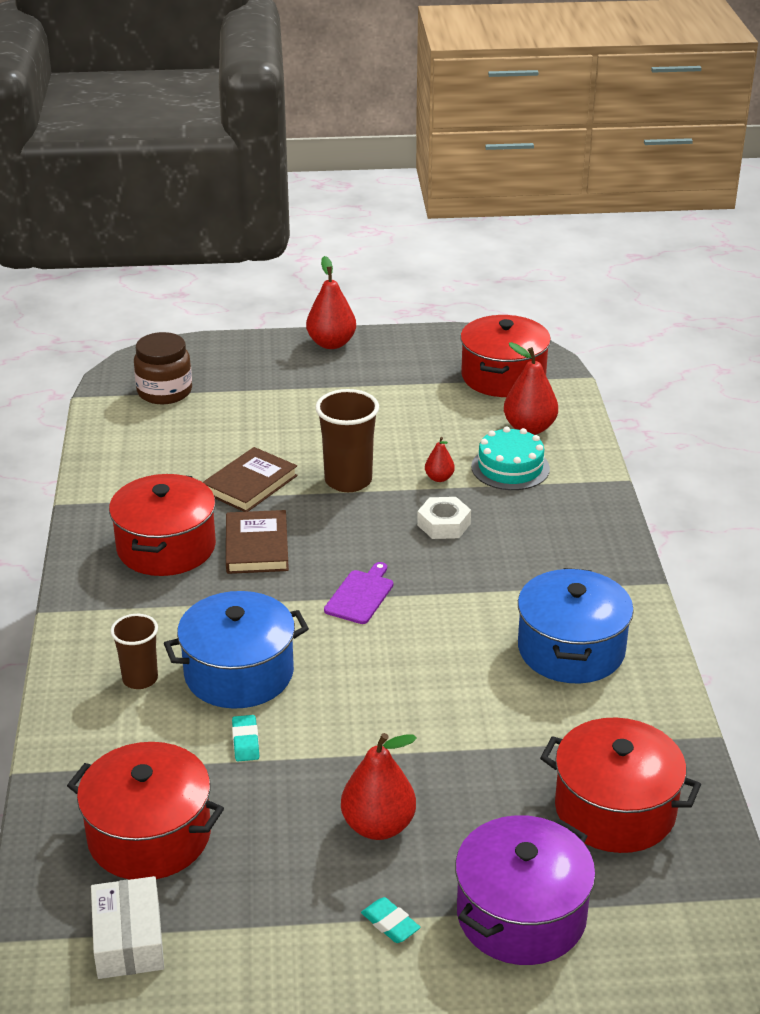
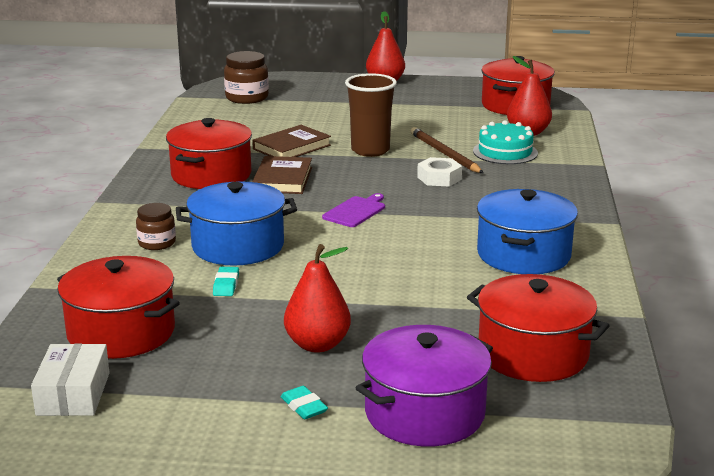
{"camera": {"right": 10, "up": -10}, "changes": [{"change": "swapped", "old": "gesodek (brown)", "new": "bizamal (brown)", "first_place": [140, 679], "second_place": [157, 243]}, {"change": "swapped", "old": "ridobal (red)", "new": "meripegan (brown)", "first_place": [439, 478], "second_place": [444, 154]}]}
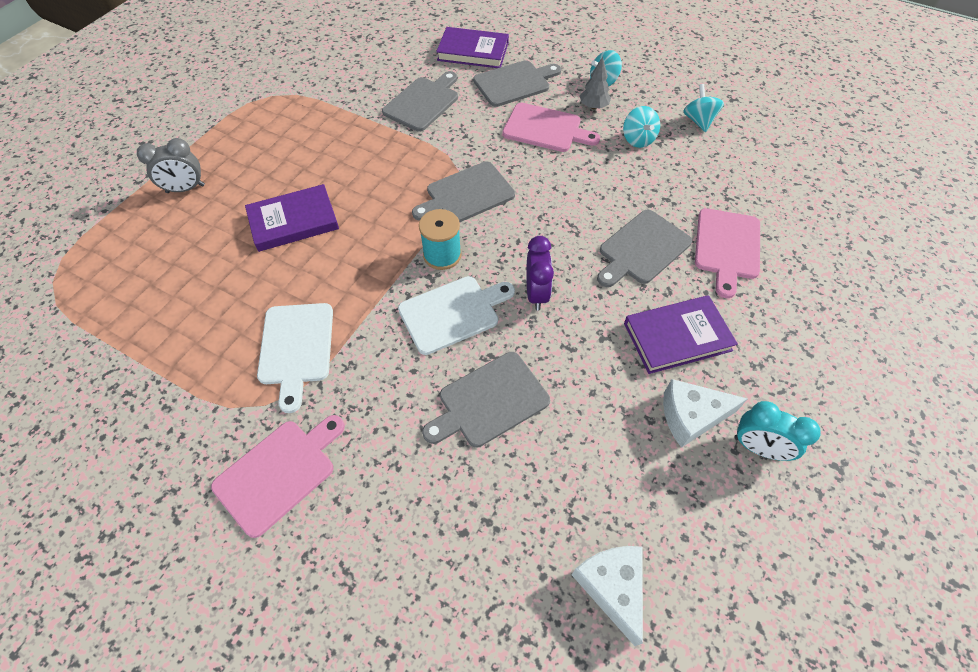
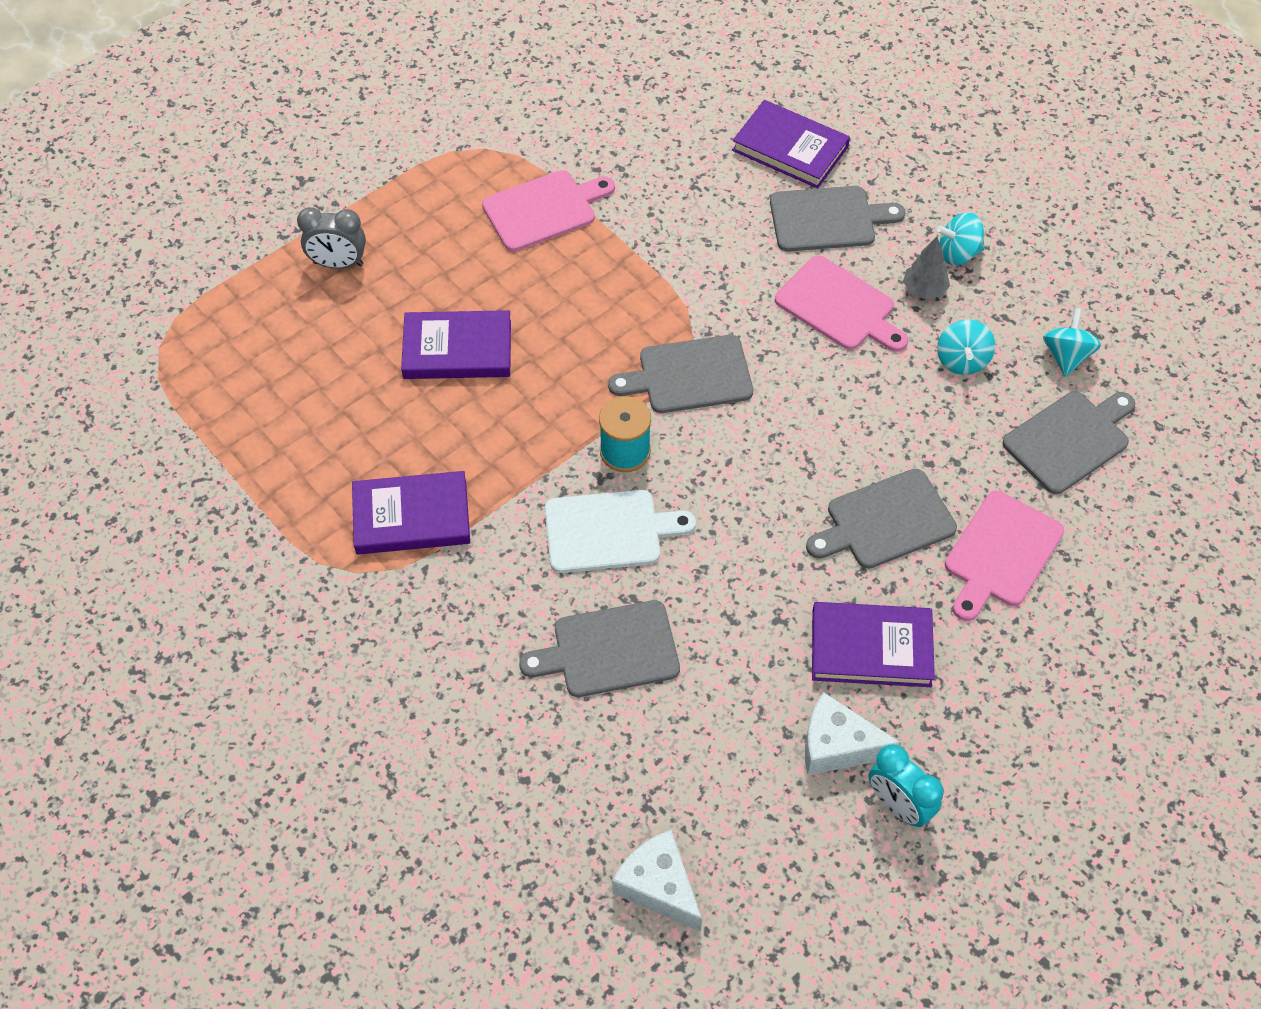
{"camera": {"right": 20, "up": 0}, "changes": [{"change": "swapped", "old": "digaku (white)", "new": "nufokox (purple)", "first_place": [296, 348], "second_place": [411, 517]}, {"change": "shifted", "old": "digaku (pink)", "first_place": [279, 473], "second_place": [544, 209]}, {"change": "rotated", "old": "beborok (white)", "first_place": [612, 587], "second_place": [658, 886], "degrees": -45}, {"change": "shifted", "old": "digaku (grey)", "first_place": [423, 102], "second_place": [1070, 440]}, {"change": "gone", "old": "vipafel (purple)", "first_place": [536, 294]}]}
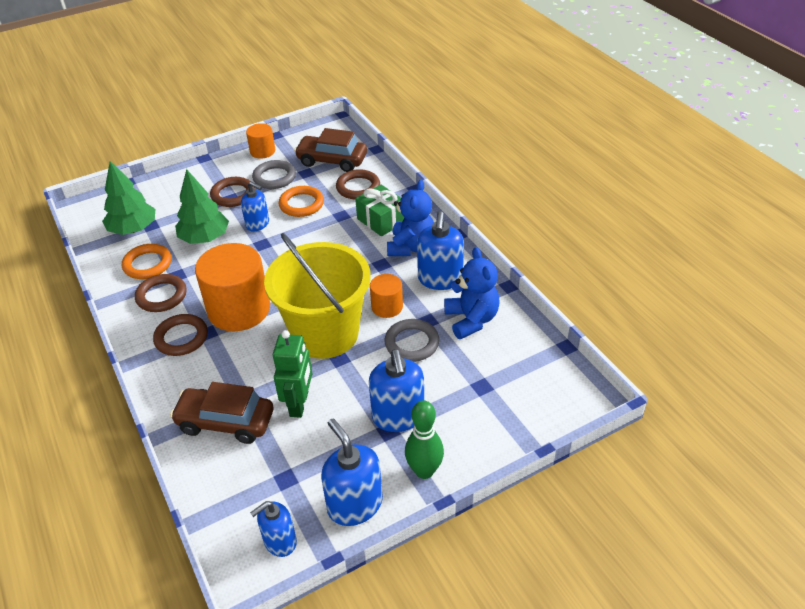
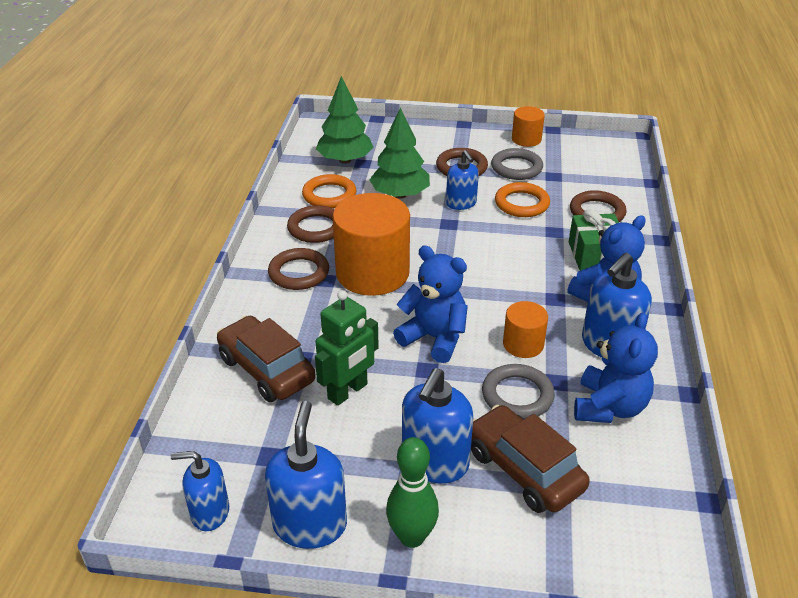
{"camera": {"right": 35, "up": -5}, "changes": [{"change": "swapped", "old": "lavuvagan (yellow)", "new": "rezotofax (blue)", "first_place": [325, 334], "second_place": [434, 338]}, {"change": "shifted", "old": "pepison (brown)", "first_place": [332, 161], "second_place": [524, 470]}]}
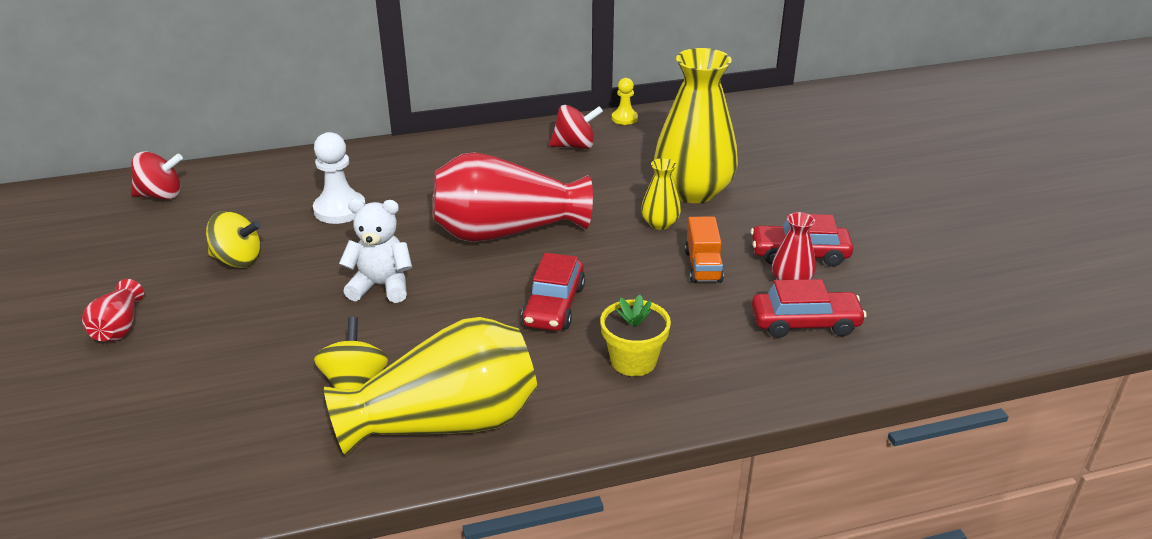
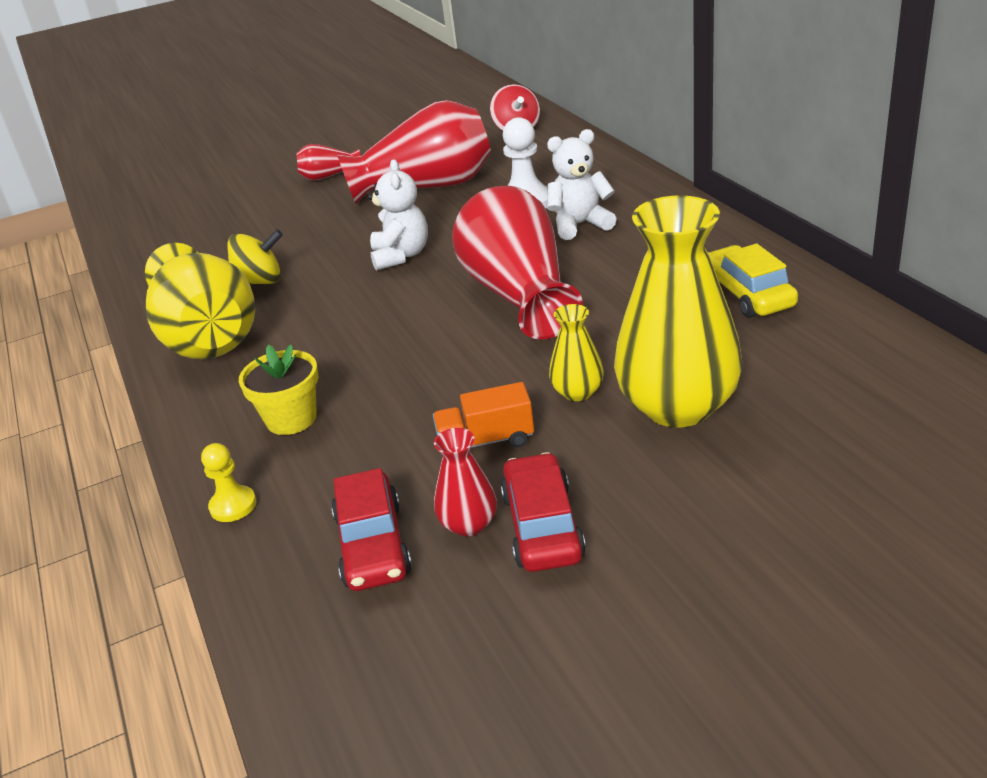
{"camera": {"right": 85, "up": 0}, "changes": [{"change": "shifted", "old": "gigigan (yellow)", "first_place": [624, 118], "second_place": [233, 505]}, {"change": "swapped", "old": "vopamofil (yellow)", "new": "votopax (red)", "first_place": [238, 260], "second_place": [427, 187]}, {"change": "new", "new": "rezotofax (white)", "second_place": [579, 225]}, {"change": "swapped", "old": "vopamofil (red)", "new": "pepison (yellow)", "first_place": [575, 146], "second_place": [747, 294]}, {"change": "gone", "old": "pepison (red)", "first_place": [554, 305]}]}
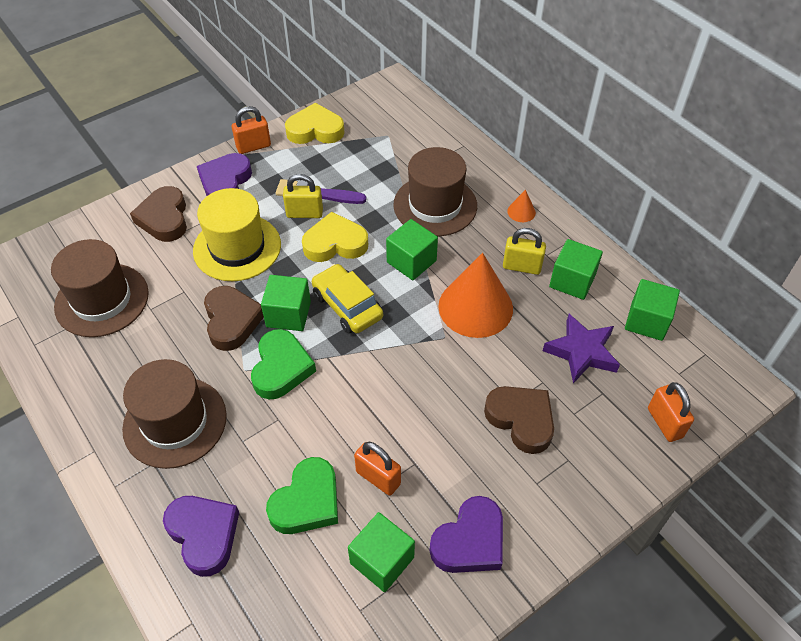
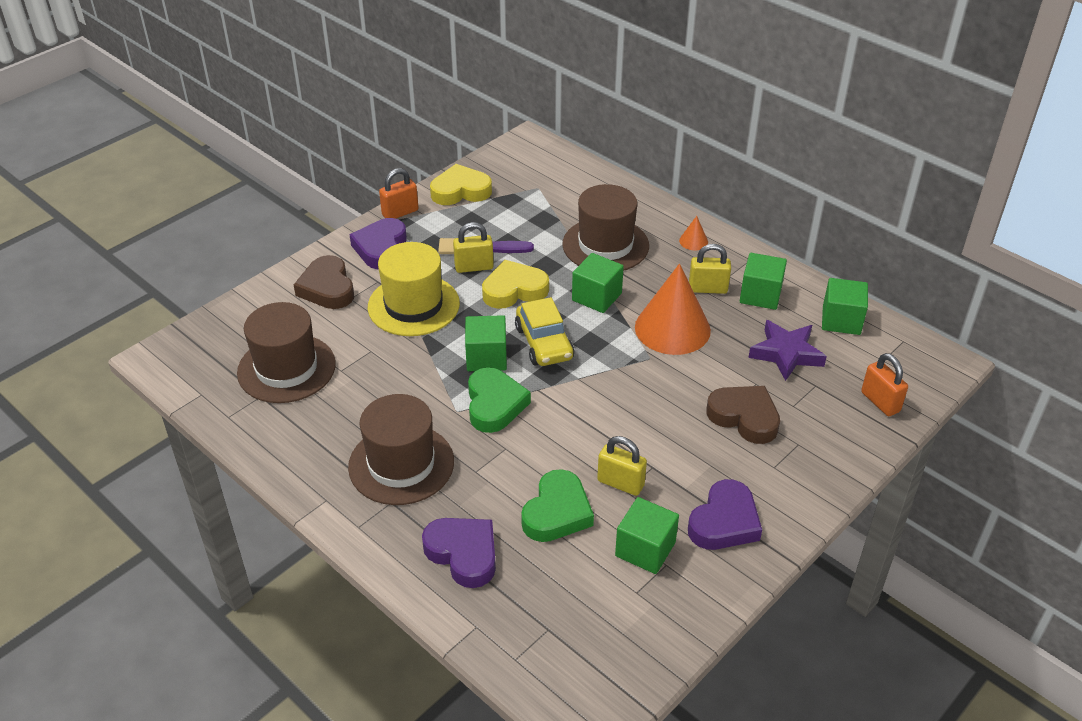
{"camera": {"right": -10, "up": -10}, "changes": [{"change": "rotated", "old": "pepison (yellow)", "first_place": [347, 306], "second_place": [544, 343], "degrees": -150}, {"change": "repainted", "old": "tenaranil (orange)", "new": "tenaranil (yellow)", "first_place": [378, 478], "second_place": [620, 483]}, {"change": "gone", "old": "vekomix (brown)", "first_place": [232, 321]}]}
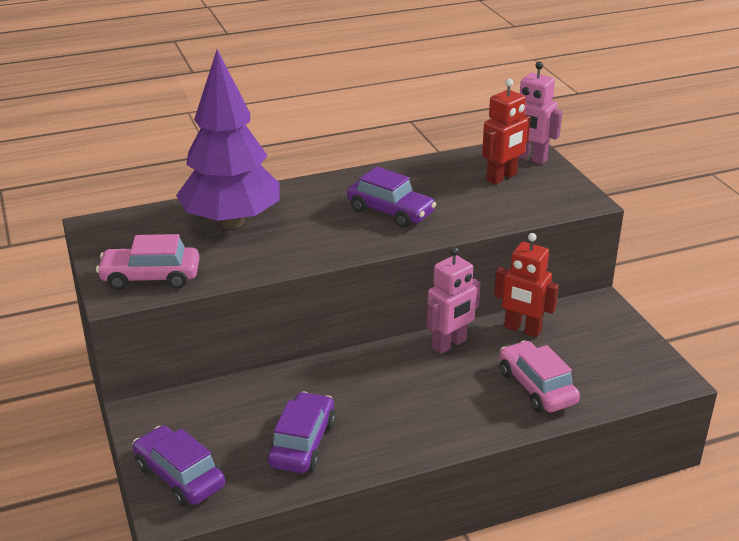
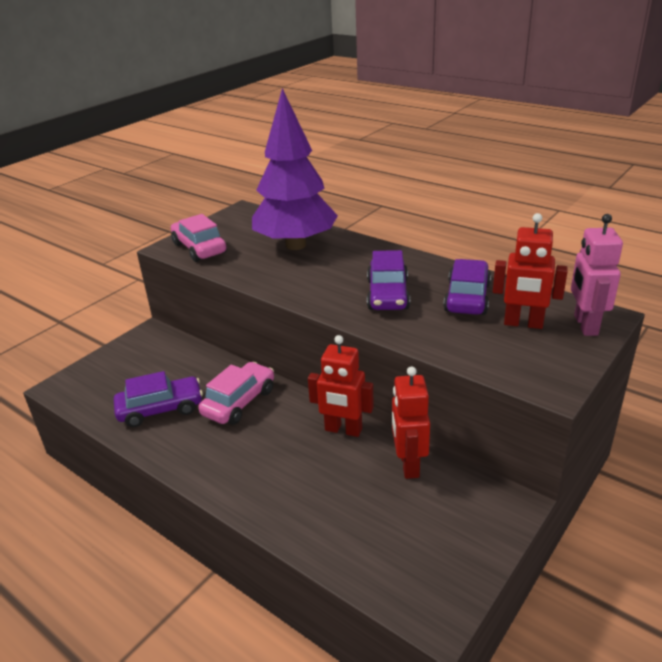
{"camera": {"right": 60, "up": 0}, "changes": [{"change": "shifted", "old": "pepison (pink)", "first_place": [536, 387], "second_place": [239, 402]}, {"change": "repainted", "old": "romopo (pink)", "new": "romopo (red)", "first_place": [449, 344], "second_place": [343, 430]}, {"change": "shifted", "old": "pepison (purple)", "first_place": [179, 476], "second_place": [467, 298]}]}
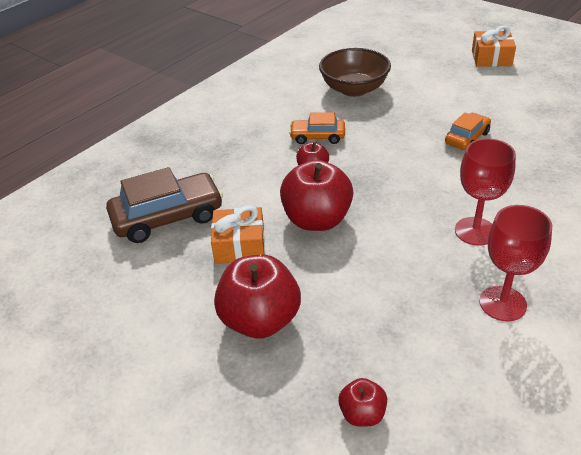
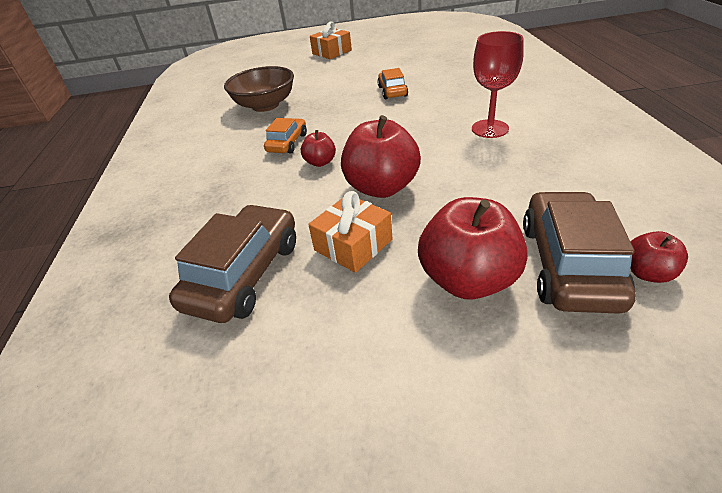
{"camera": {"right": -45, "up": 0}, "changes": [{"change": "rotated", "old": "pepison (orange)", "first_place": [317, 137], "second_place": [287, 143], "degrees": 150}, {"change": "new", "new": "pepison (brown)", "second_place": [568, 264]}, {"change": "gone", "old": "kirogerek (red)", "first_place": [502, 303]}]}
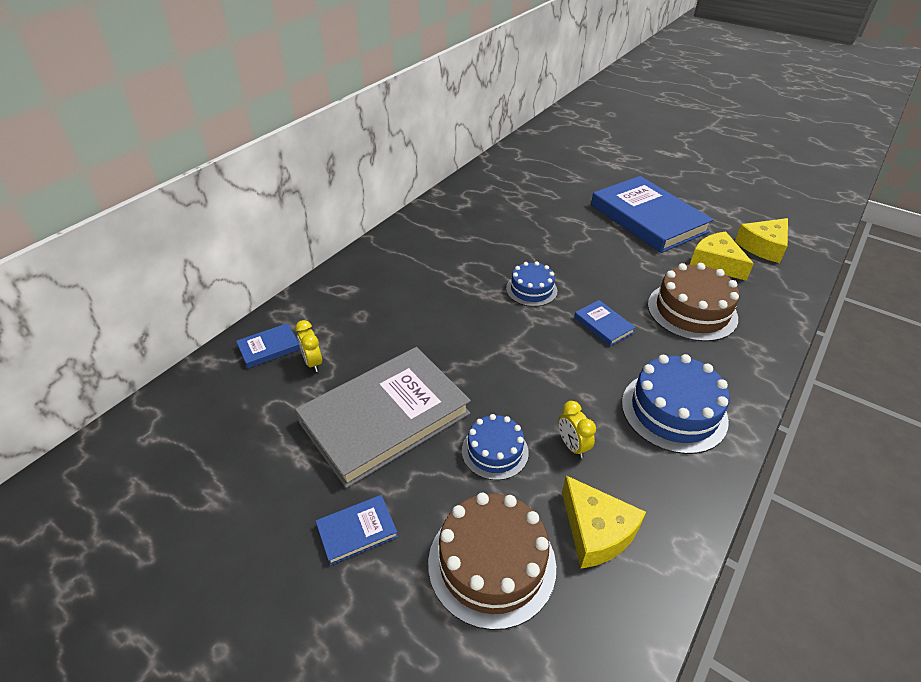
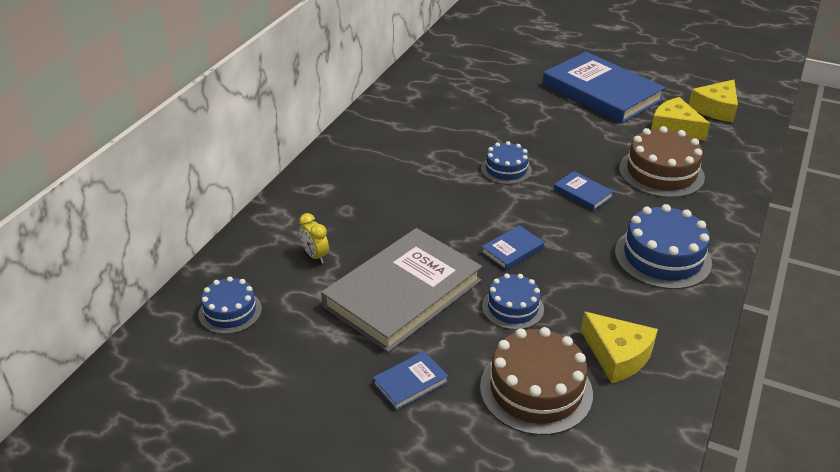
{"camera": {"right": -10, "up": -5}, "changes": [{"change": "new", "new": "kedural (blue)", "second_place": [230, 311]}, {"change": "shifted", "old": "nufokox (blue)", "first_place": [269, 348], "second_place": [512, 250]}, {"change": "gone", "old": "vipafel (yellow)", "first_place": [572, 446]}]}
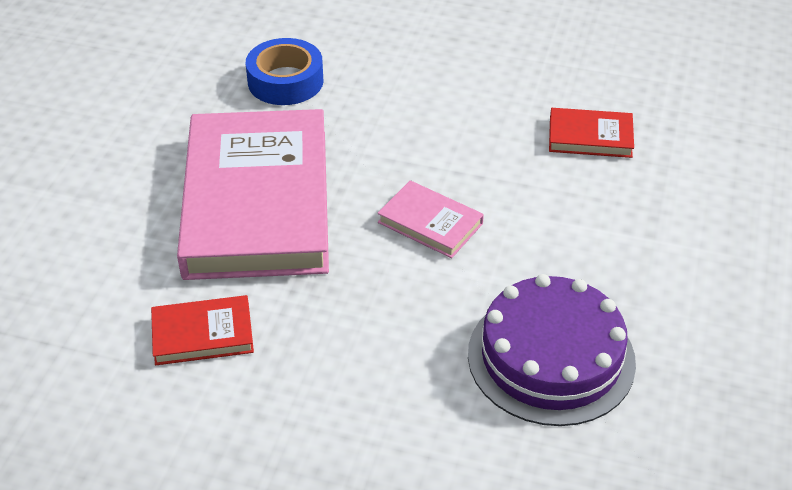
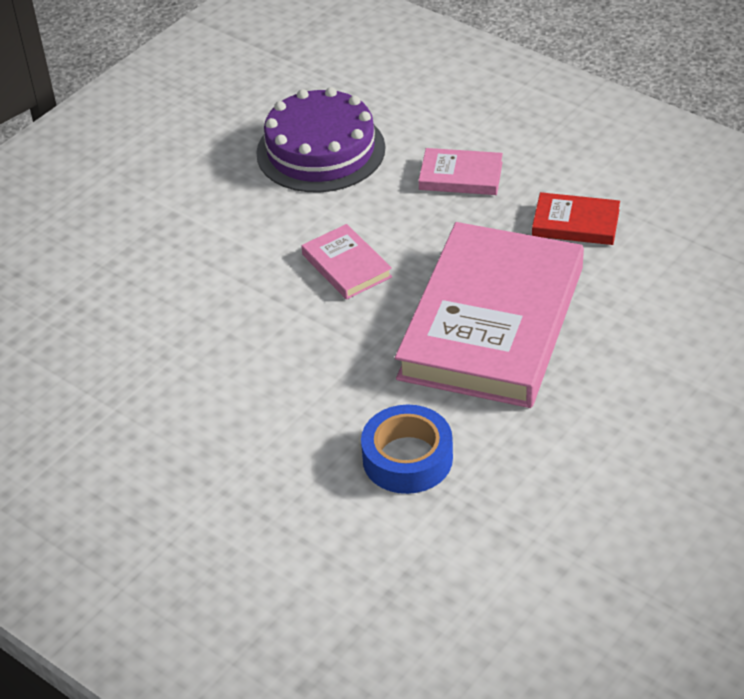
{"camera": {"right": -155, "up": 0}, "changes": [{"change": "new", "new": "nufokox (pink)", "second_place": [461, 176]}, {"change": "gone", "old": "nufokox (red)", "first_place": [590, 137]}]}
